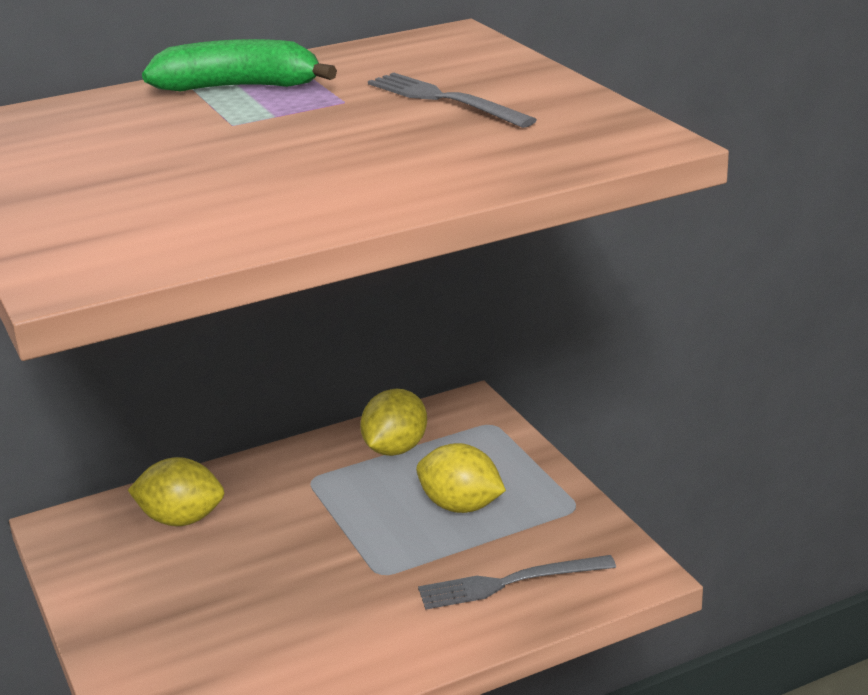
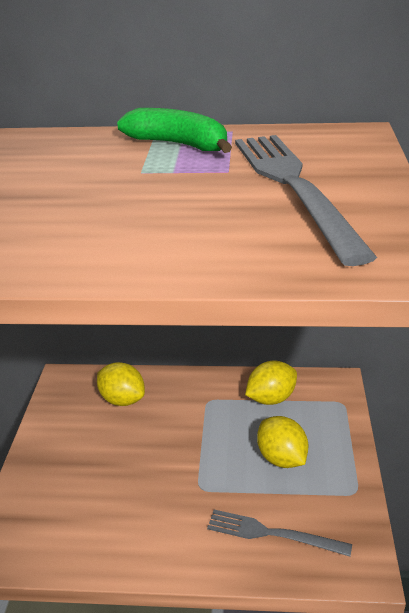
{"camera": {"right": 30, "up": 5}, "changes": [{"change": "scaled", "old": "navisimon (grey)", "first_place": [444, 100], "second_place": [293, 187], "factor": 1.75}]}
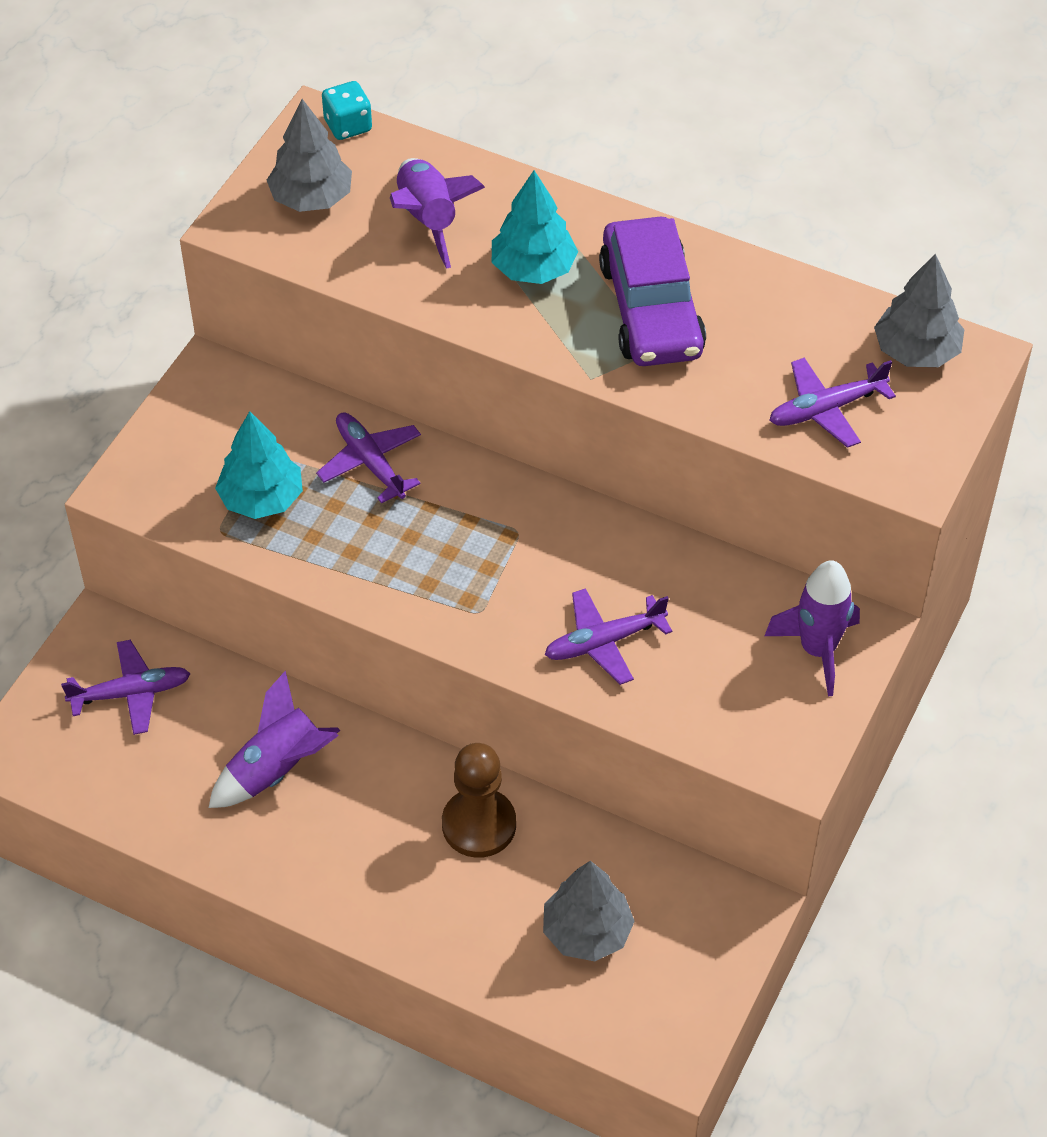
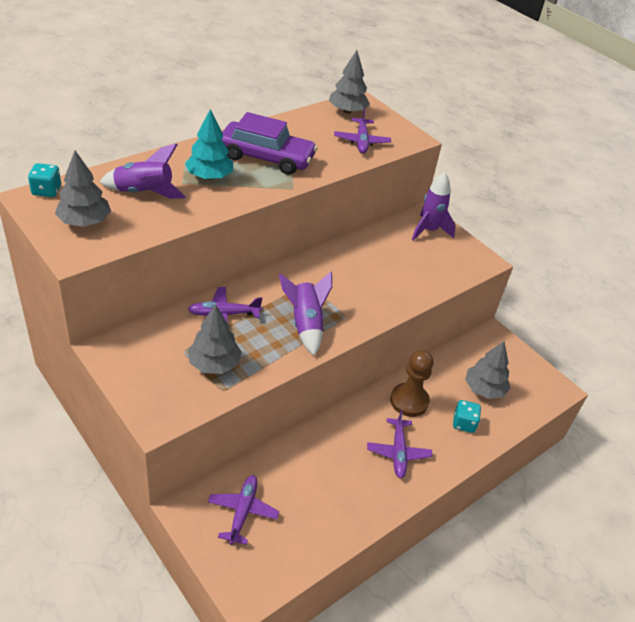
{"camera": {"right": -70, "up": -10}, "changes": [{"change": "repainted", "old": "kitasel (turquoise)", "new": "kitasel (grey)", "first_place": [262, 499], "second_place": [214, 364]}, {"change": "shifted", "old": "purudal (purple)", "first_place": [277, 770], "second_place": [305, 324]}, {"change": "shifted", "old": "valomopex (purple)", "first_place": [604, 642], "second_place": [398, 452]}, {"change": "new", "new": "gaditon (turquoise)", "second_place": [463, 423]}]}
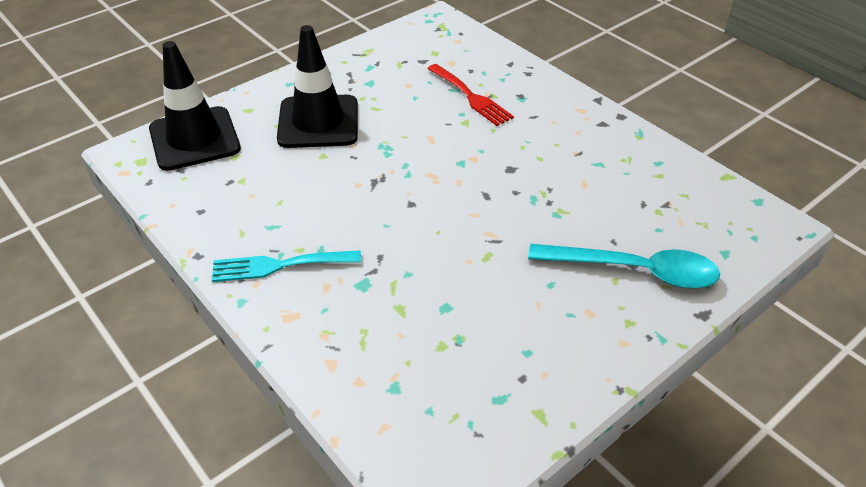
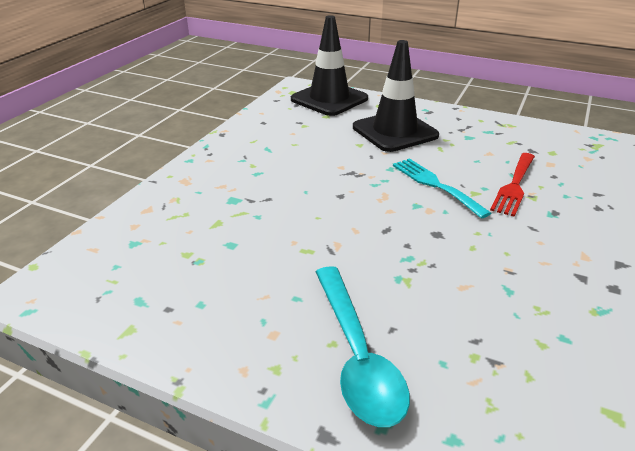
{"camera": {"right": 65, "up": -10}, "changes": [{"change": "shifted", "old": "navisimon (turquoise)", "first_place": [279, 265], "second_place": [435, 185]}]}
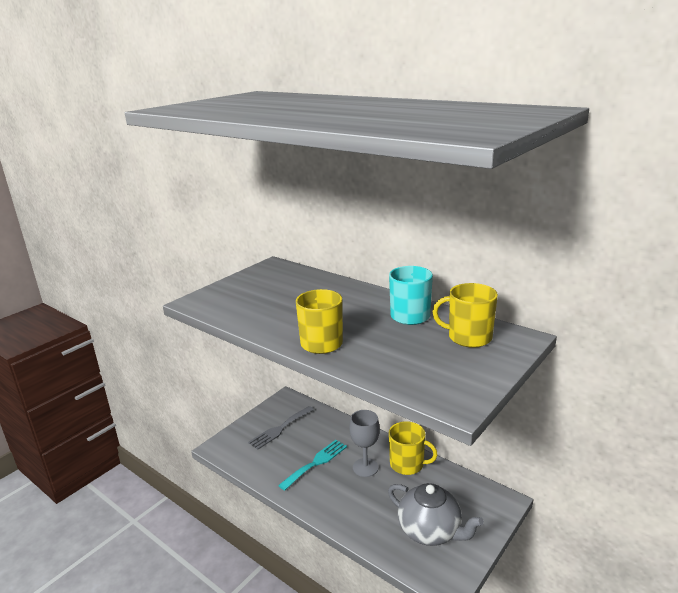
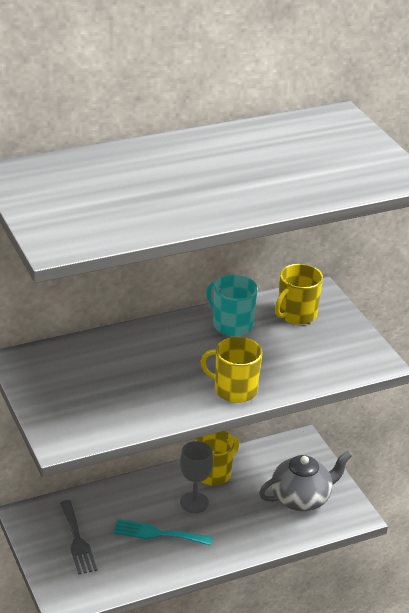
{"camera": {"right": -65, "up": 10}, "changes": [{"change": "rotated", "old": "navisimon (turquoise)", "first_place": [316, 463], "second_place": [158, 534], "degrees": -60}]}
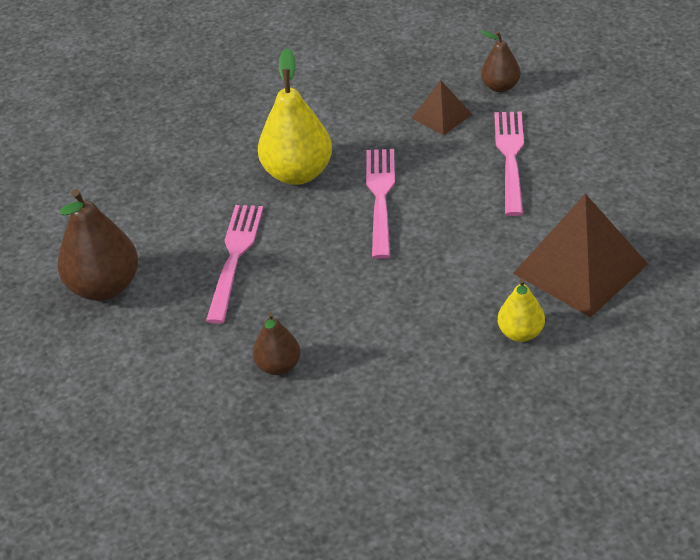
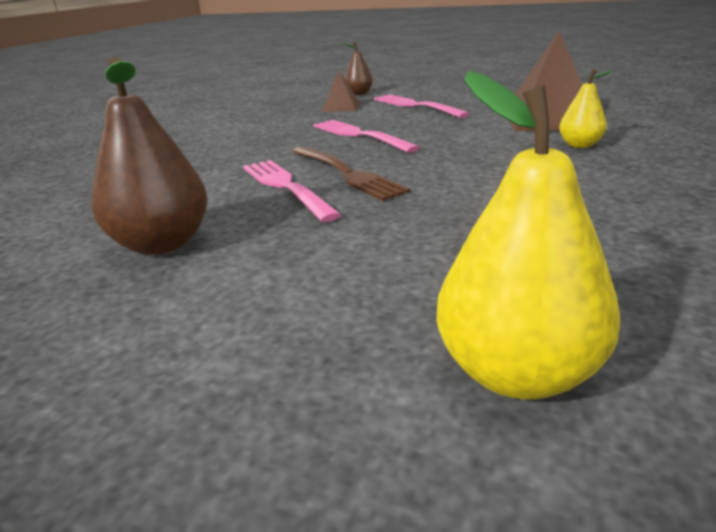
{"camera": {"right": -40, "up": -15}, "changes": [{"change": "new", "new": "navisimon (brown)", "second_place": [347, 174]}, {"change": "shifted", "old": "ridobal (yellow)", "first_place": [298, 173], "second_place": [517, 372]}, {"change": "gone", "old": "ridobal (brown)", "first_place": [278, 366]}]}
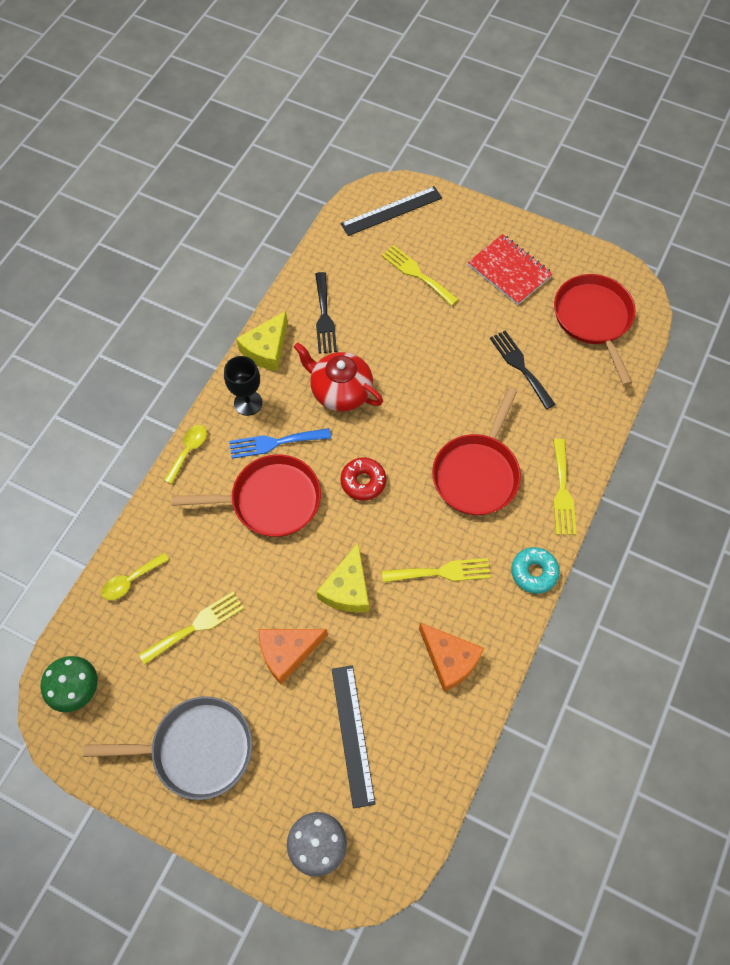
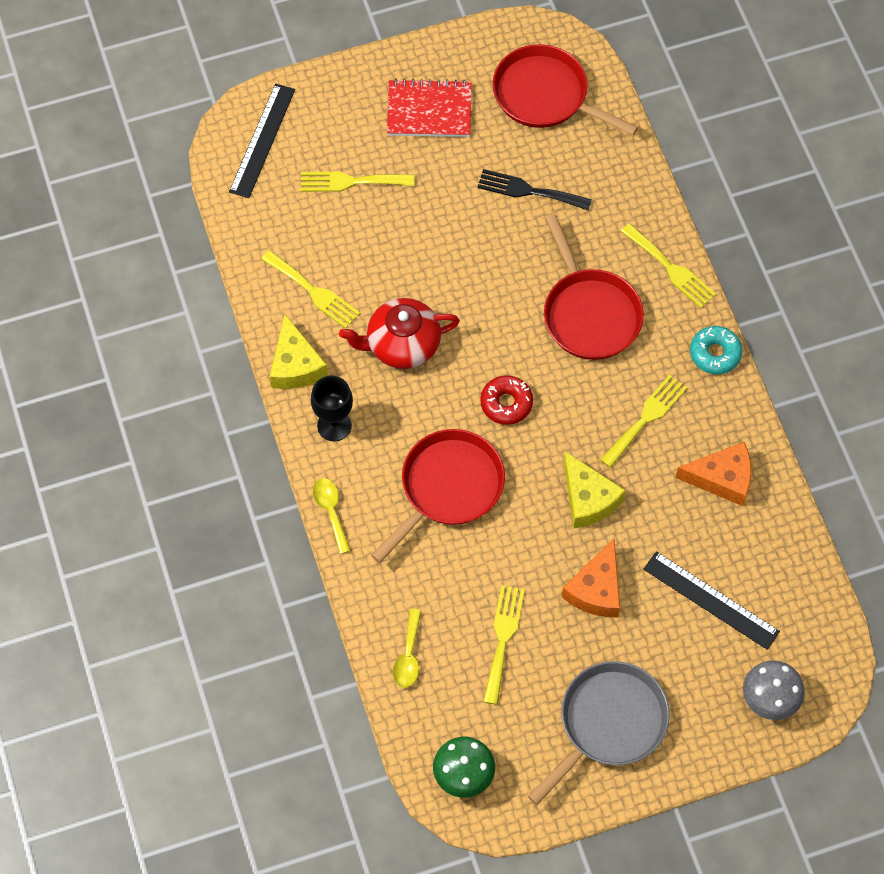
{"camera": {"right": -45, "up": 0}, "changes": [{"change": "repainted", "old": "navisimon (black)", "new": "navisimon (yellow)", "first_place": [324, 317], "second_place": [313, 292]}, {"change": "gone", "old": "navisimon (blue)", "first_place": [275, 443]}]}
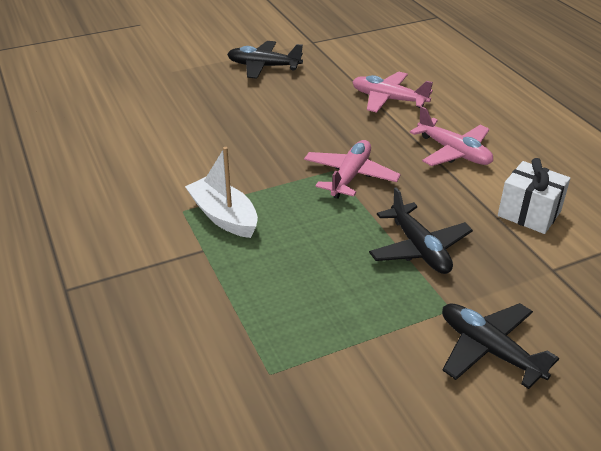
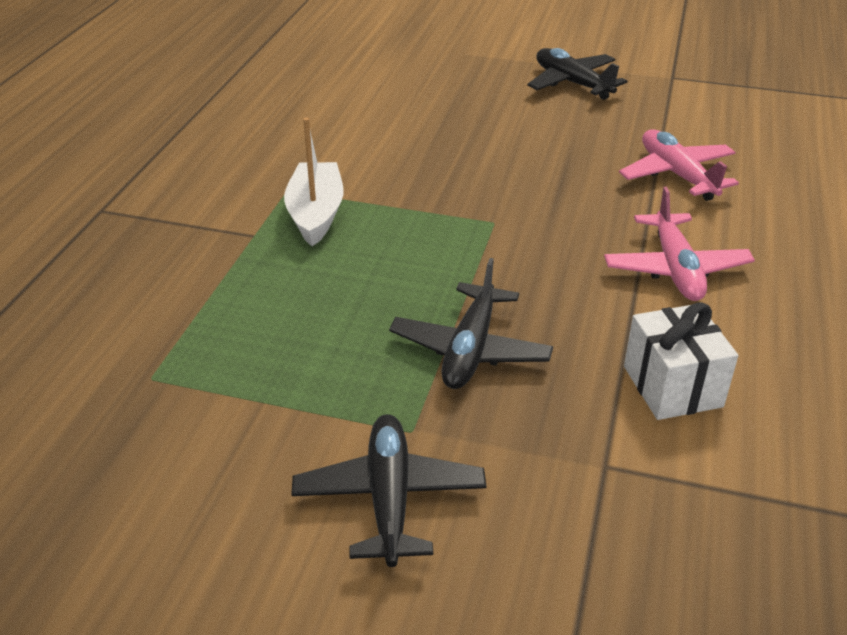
{"camera": {"right": 40, "up": 0}, "changes": [{"change": "gone", "old": "valomopex (pink)", "first_place": [350, 176]}]}
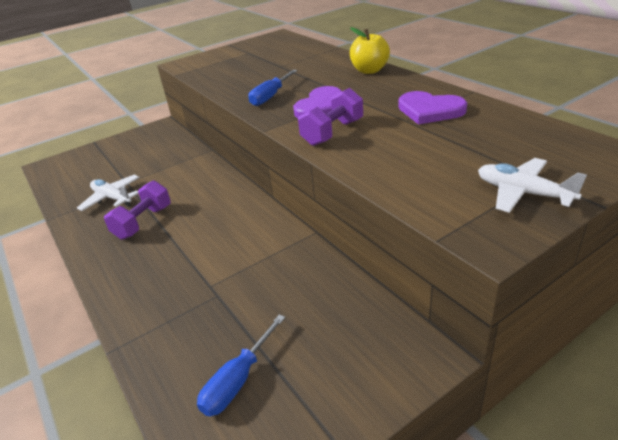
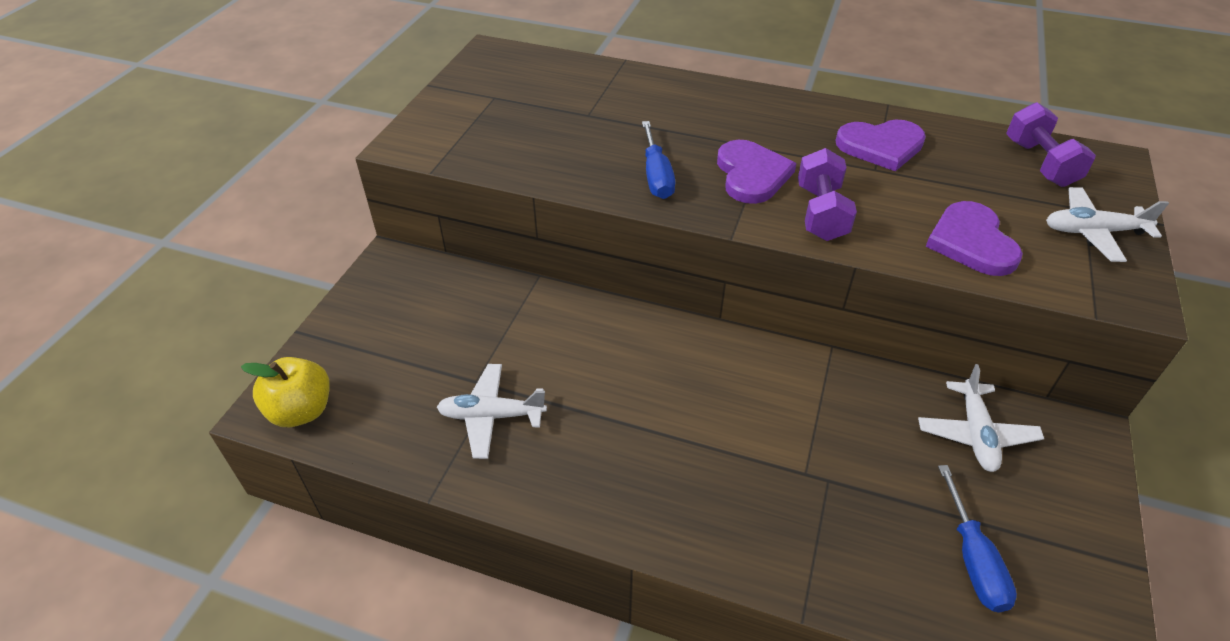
{"camera": {"right": -40, "up": 10}, "changes": [{"change": "shifted", "old": "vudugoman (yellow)", "first_place": [369, 70], "second_place": [301, 411]}, {"change": "new", "new": "valomopex (white)", "second_place": [975, 434]}, {"change": "new", "new": "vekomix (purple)", "second_place": [971, 242]}, {"change": "shifted", "old": "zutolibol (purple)", "first_place": [143, 222], "second_place": [1039, 163]}]}
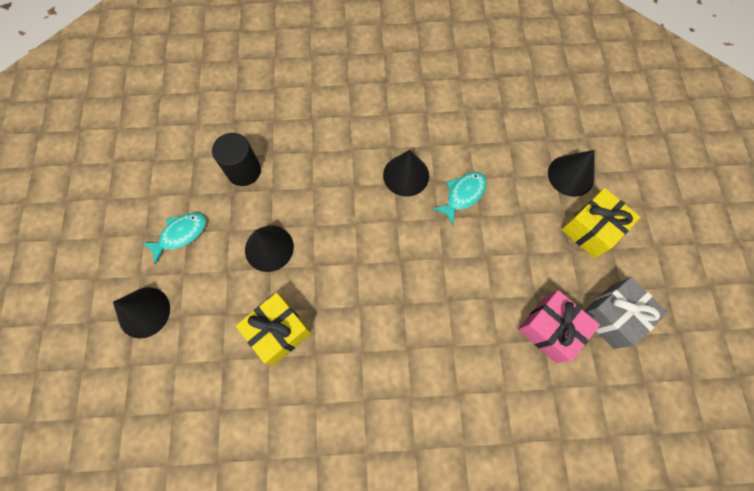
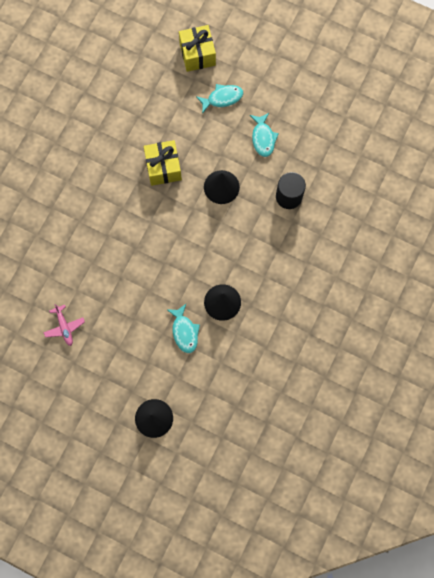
{"camera": {"right": 120, "up": 5}, "changes": [{"change": "swapped", "old": "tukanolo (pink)", "new": "valomopex (pink)", "first_place": [550, 329], "second_place": [64, 327]}, {"change": "shifted", "old": "tukanolo (yellow)", "first_place": [591, 229], "second_place": [197, 54]}, {"change": "swapped", "old": "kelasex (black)", "new": "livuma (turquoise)", "first_place": [144, 312], "second_place": [222, 98]}, {"change": "gone", "old": "tukanolo (grey)", "first_place": [612, 316]}]}
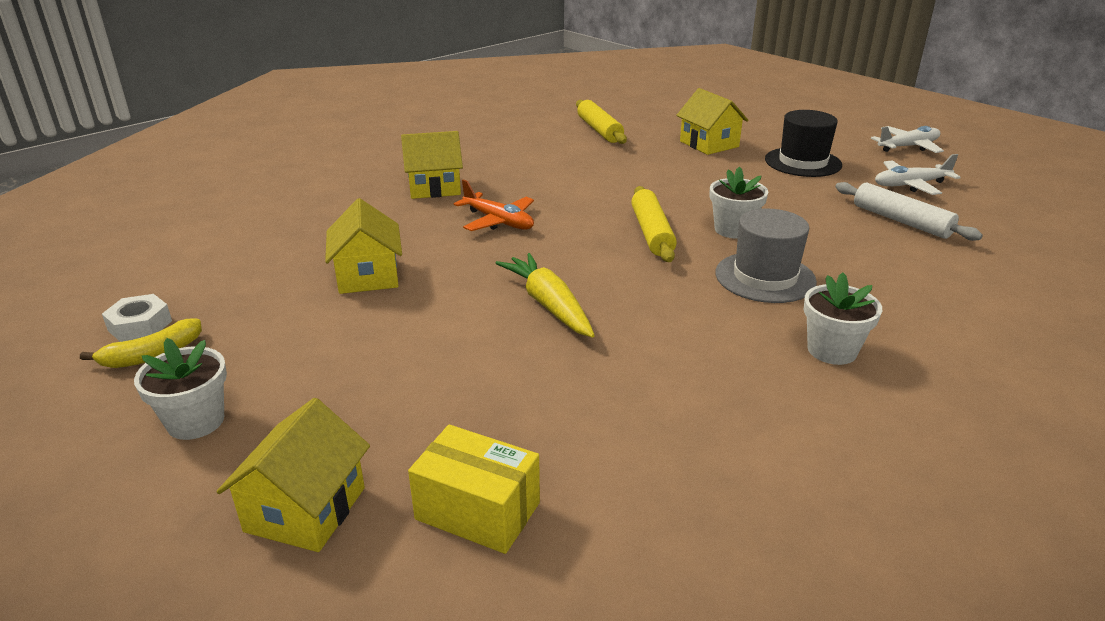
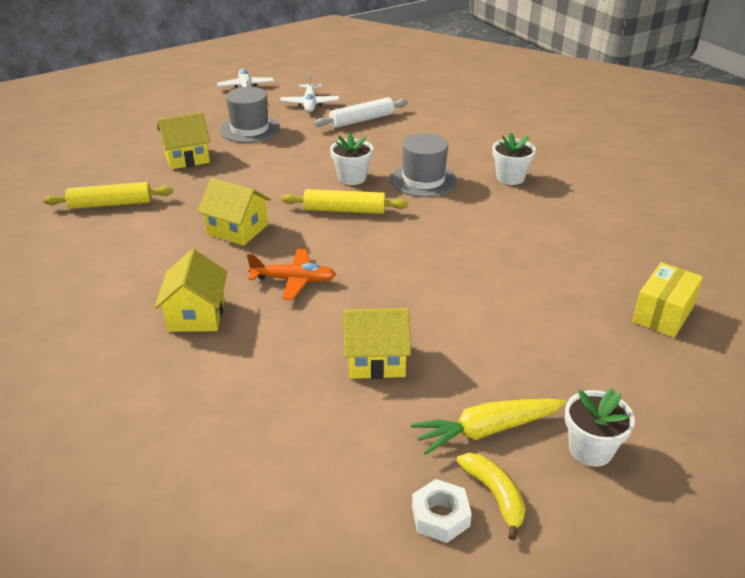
{"camera": {"right": -80, "up": 5}, "changes": [{"change": "shifted", "old": "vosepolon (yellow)", "first_place": [305, 509], "second_place": [237, 229]}, {"change": "repainted", "old": "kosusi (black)", "new": "kosusi (grey)", "first_place": [803, 162], "second_place": [250, 129]}, {"change": "rotated", "old": "valomopex (orange)", "first_place": [498, 221], "second_place": [294, 280], "degrees": 45}, {"change": "shifted", "old": "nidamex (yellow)", "first_place": [548, 305], "second_place": [487, 430]}]}
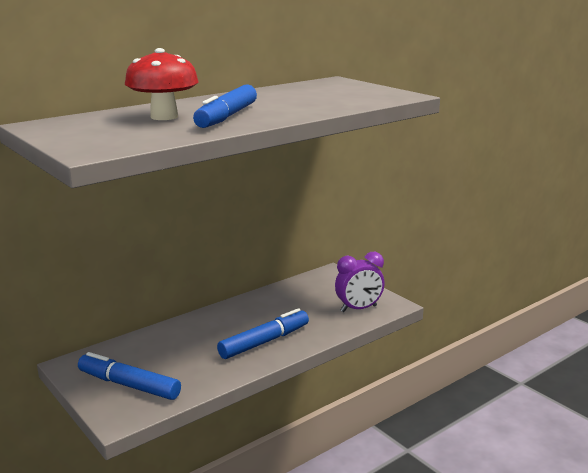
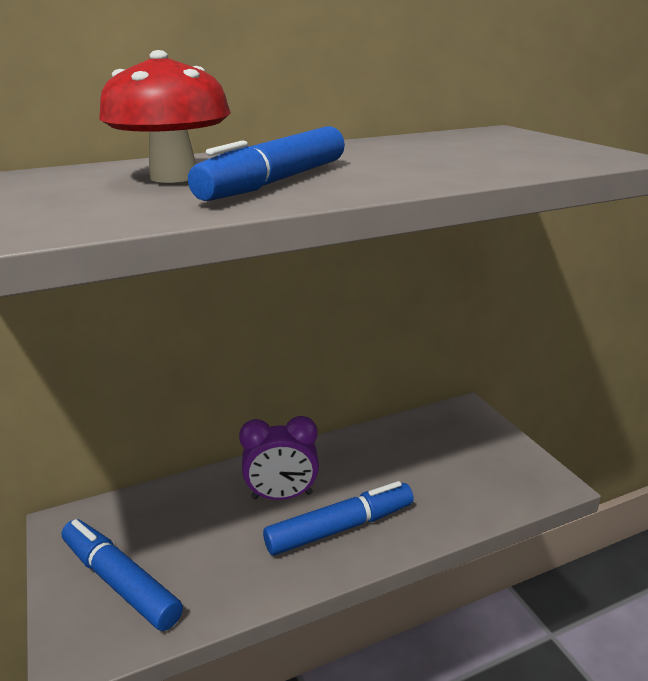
{"camera": {"right": 15, "up": 5}, "changes": [{"change": "shifted", "old": "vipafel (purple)", "first_place": [358, 309], "second_place": [282, 496]}]}
